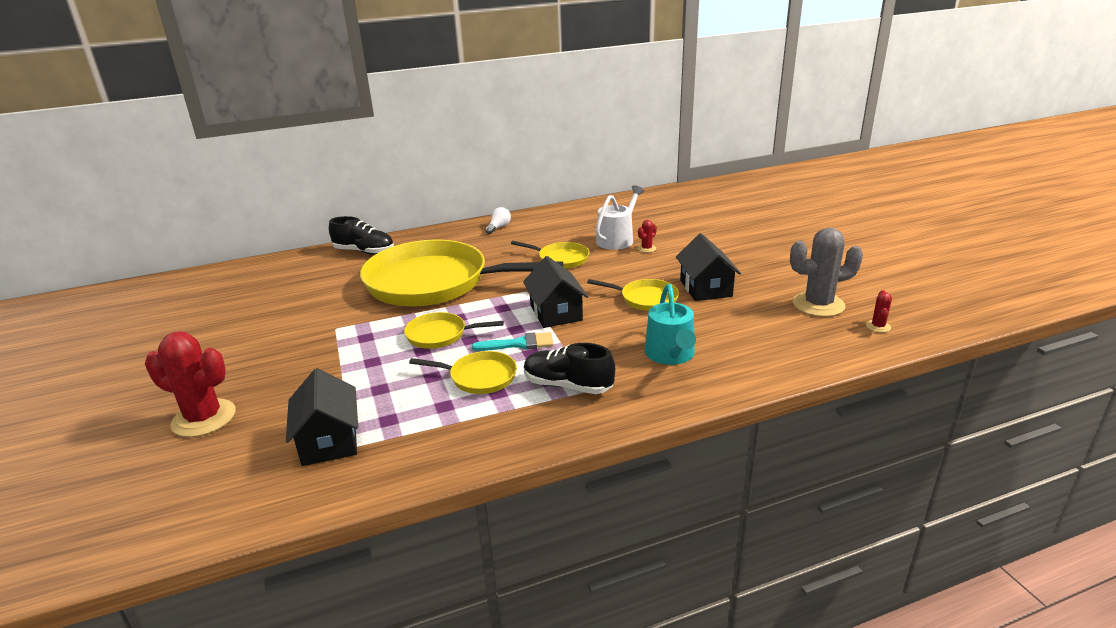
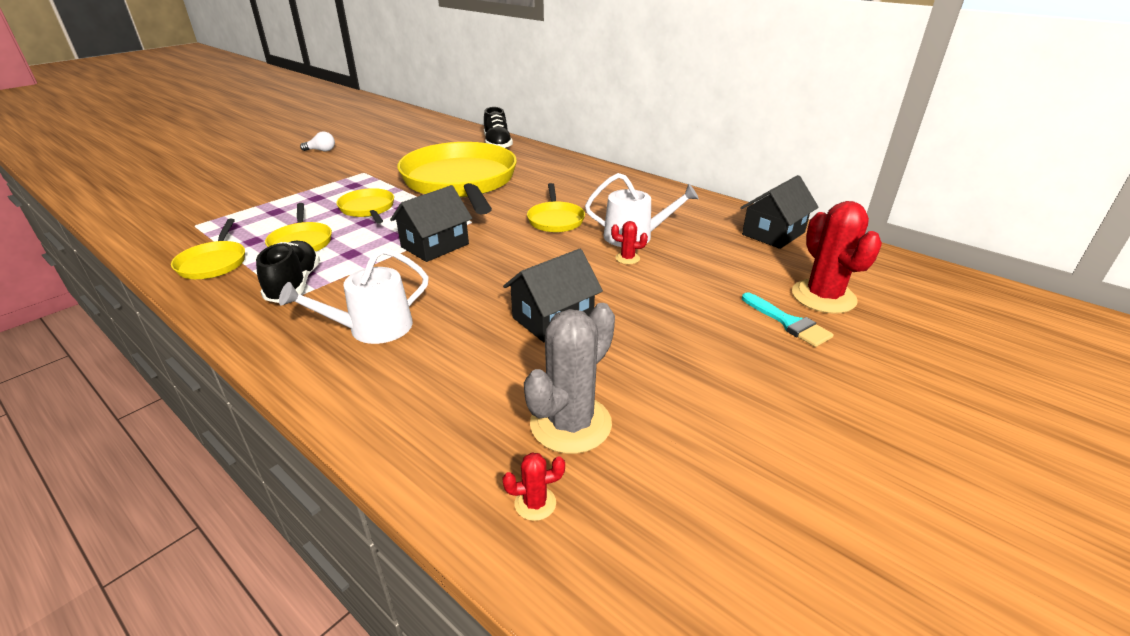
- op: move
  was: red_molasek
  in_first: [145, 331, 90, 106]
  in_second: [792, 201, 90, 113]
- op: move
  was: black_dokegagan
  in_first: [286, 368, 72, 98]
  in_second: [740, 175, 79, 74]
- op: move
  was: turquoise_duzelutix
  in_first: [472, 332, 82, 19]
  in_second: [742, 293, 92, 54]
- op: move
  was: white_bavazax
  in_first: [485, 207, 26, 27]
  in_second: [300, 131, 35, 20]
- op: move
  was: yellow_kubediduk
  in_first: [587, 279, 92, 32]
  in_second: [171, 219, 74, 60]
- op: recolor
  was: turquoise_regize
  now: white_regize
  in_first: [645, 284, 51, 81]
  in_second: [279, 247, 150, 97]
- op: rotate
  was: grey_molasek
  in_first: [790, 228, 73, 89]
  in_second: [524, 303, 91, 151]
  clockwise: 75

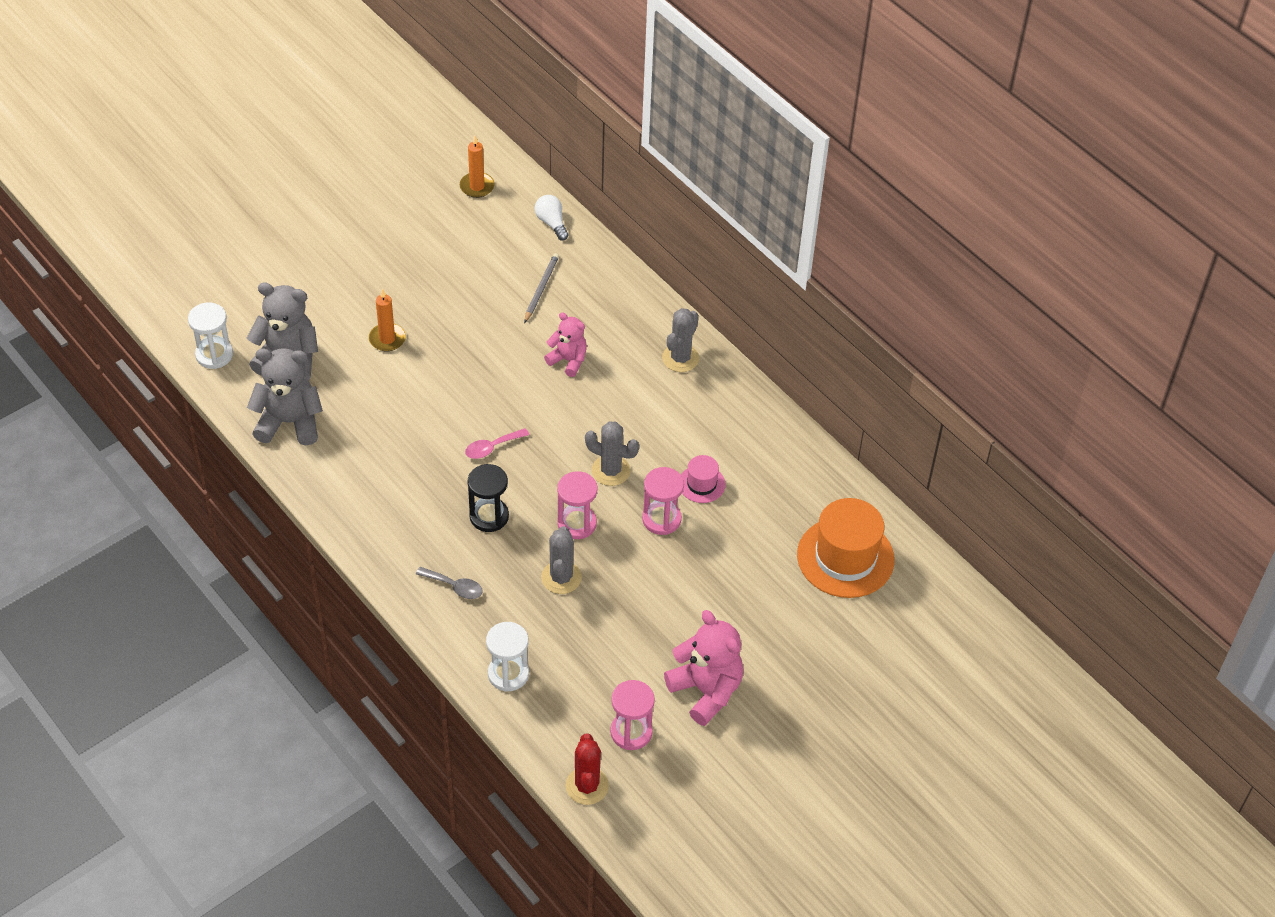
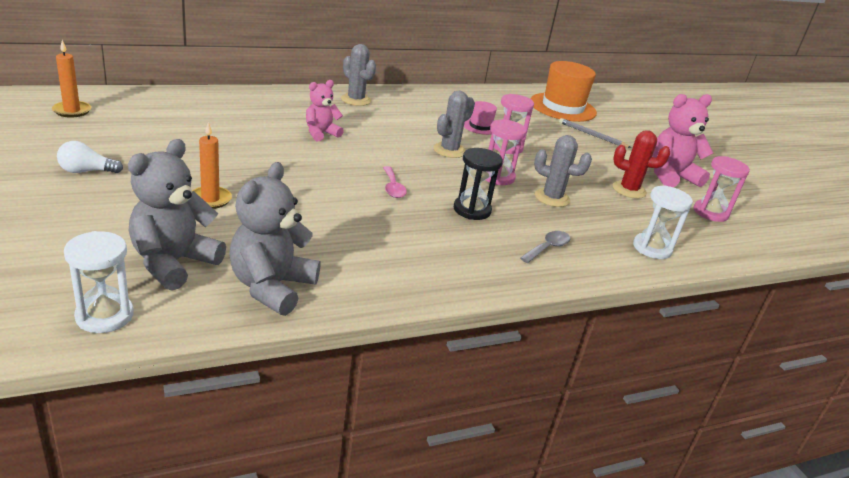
- op: move
  was: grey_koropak
  in_first: [524, 253, 35, 70]
  in_second: [559, 118, 72, 30]
- op: move
  was: white_bavazax
  in_first: [535, 195, 34, 46]
  in_second: [57, 141, 66, 32]
- op: move
  was: red_molasek
  in_first: [565, 734, 44, 71]
  in_second: [613, 130, 57, 69]

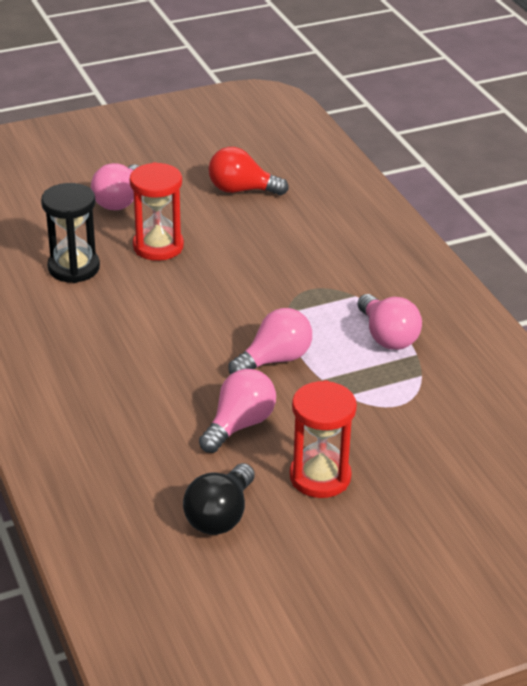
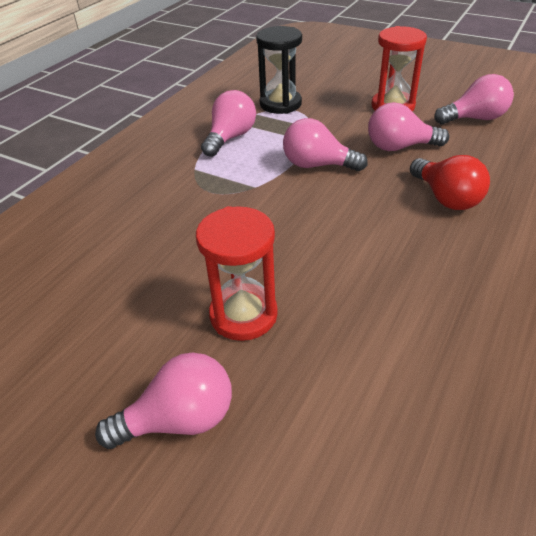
- op: move
  was: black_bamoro
  in_first: [41, 183, 59, 100]
  in_second: [256, 26, 46, 88]
- op: recolor
  was: black_bavazax
  now: pink_bavazax
  in_first: [183, 463, 72, 72]
  in_second: [434, 74, 80, 50]
- op: move
  was: red_bavazax
  in_first: [208, 147, 81, 48]
  in_second: [410, 155, 80, 55]

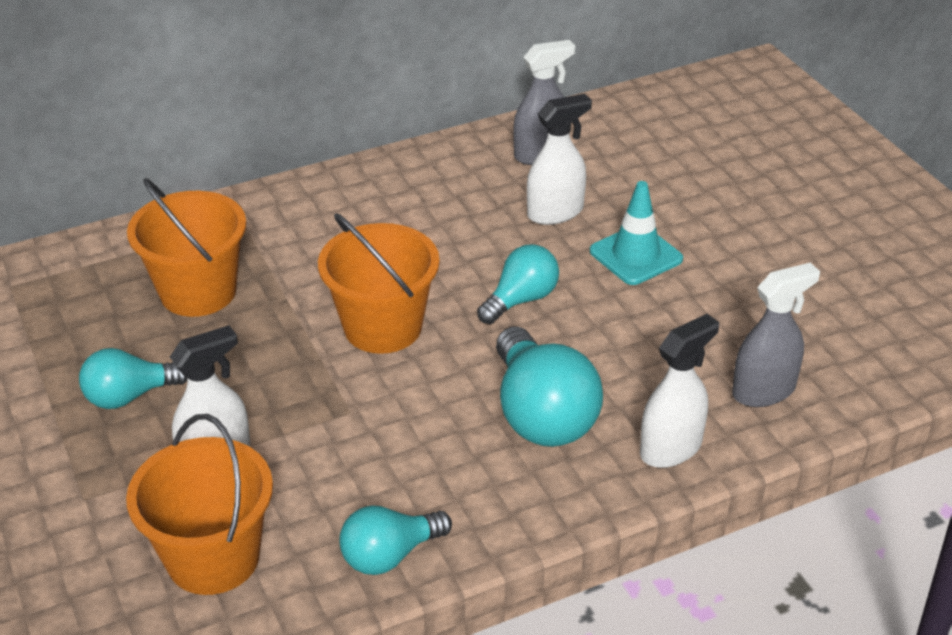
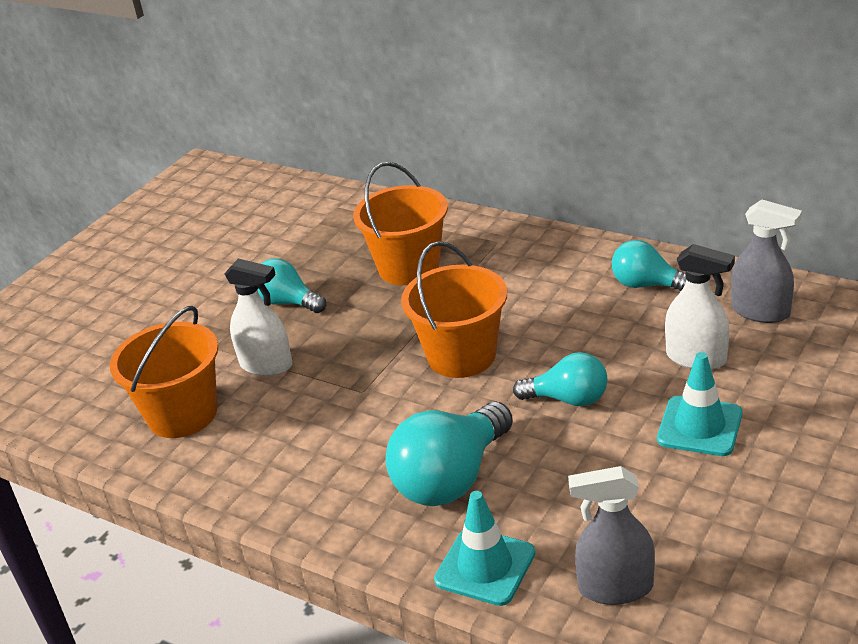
- op: move
  was: turquoise_bavazax
  in_first: [339, 506, 113, 69]
  in_second: [612, 240, 74, 51]
- op: replace
  was: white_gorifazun
  now: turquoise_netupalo
  in_first: [640, 314, 79, 154]
  in_second: [434, 491, 101, 115]
- op: rotate
  was: grey_gorifazun
  in_first: [732, 262, 88, 145]
  in_second: [568, 466, 87, 139]
  clockwise: 150

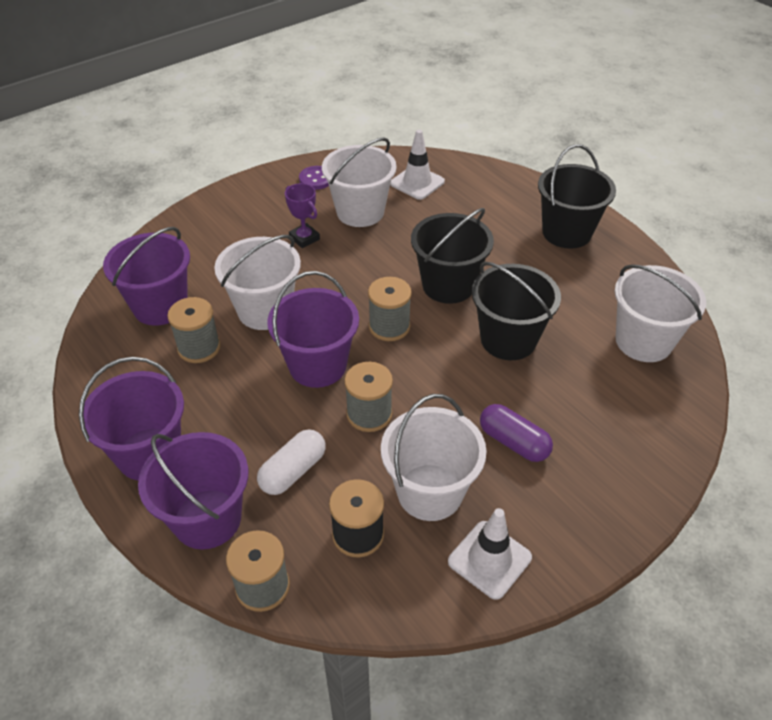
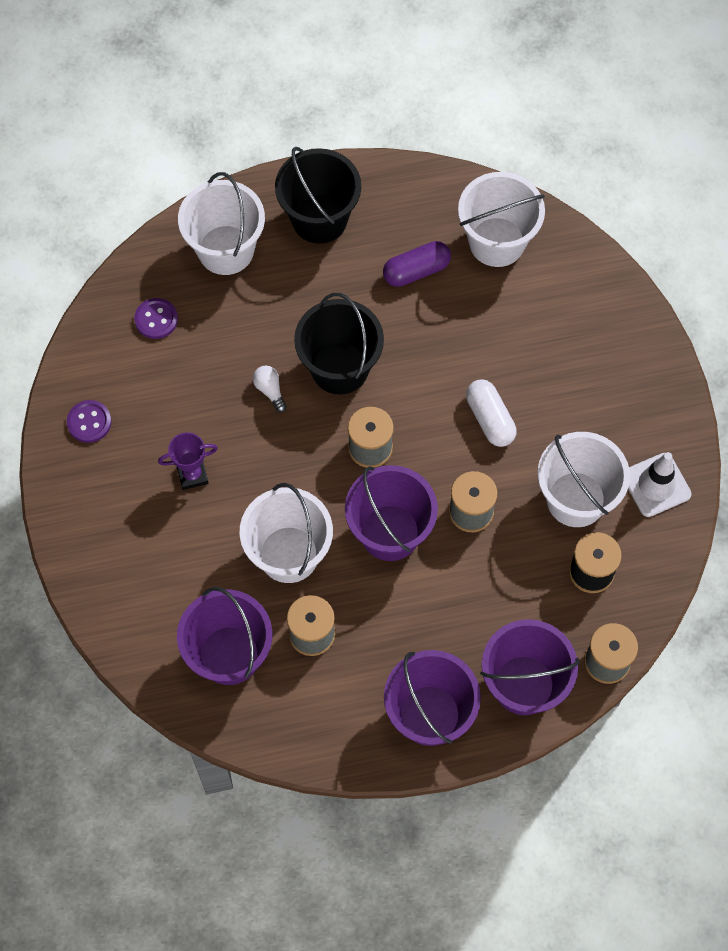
- op: move
  was: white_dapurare
  in_first: [257, 429, 69, 66]
  in_second: [466, 379, 51, 68]
- op: move
  was: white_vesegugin
  in_first: [322, 137, 75, 90]
  in_second: [178, 172, 87, 103]
- op: replace
  was: white_netupalo
  now: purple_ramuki
  in_first: [390, 130, 55, 70]
  in_second: [134, 298, 44, 41]
- op: delete
  was: black_vesegugin
  in_first: [472, 262, 89, 98]
- op: move
  was: purple_dapurare
  in_first: [480, 404, 73, 58]
  in_second: [383, 241, 68, 46]
- op: insert
  now: white_bavazax
  in_second: [253, 366, 34, 46]

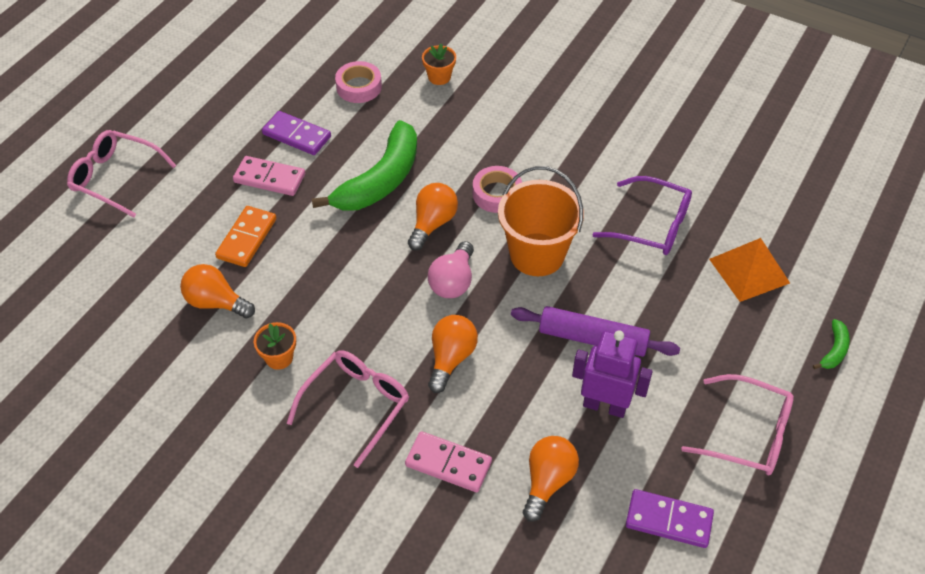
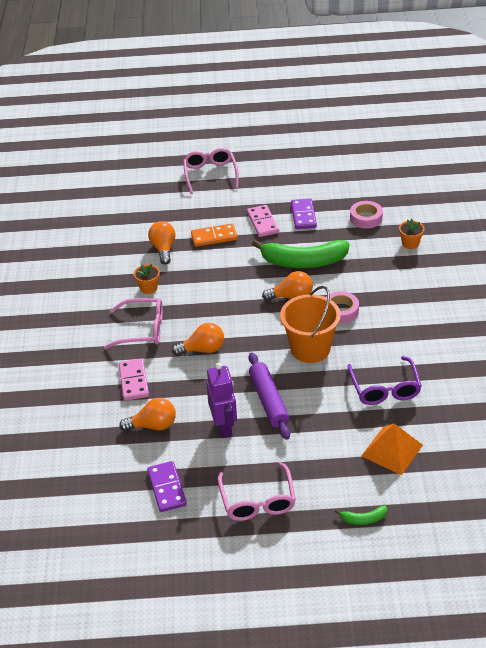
- op: delete
  was: pink_bavazax
  in_first: [428, 241, 46, 57]

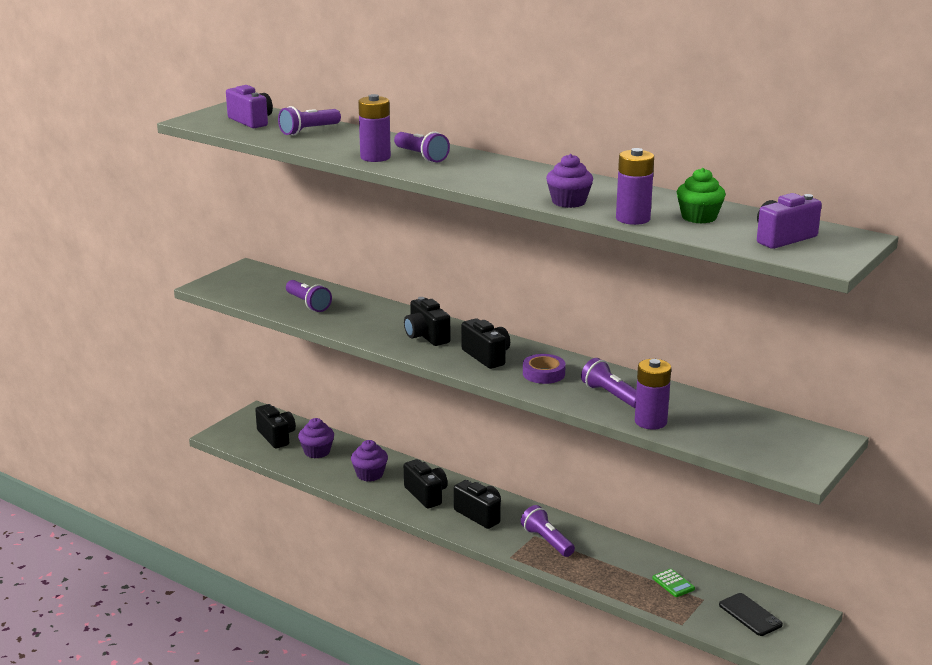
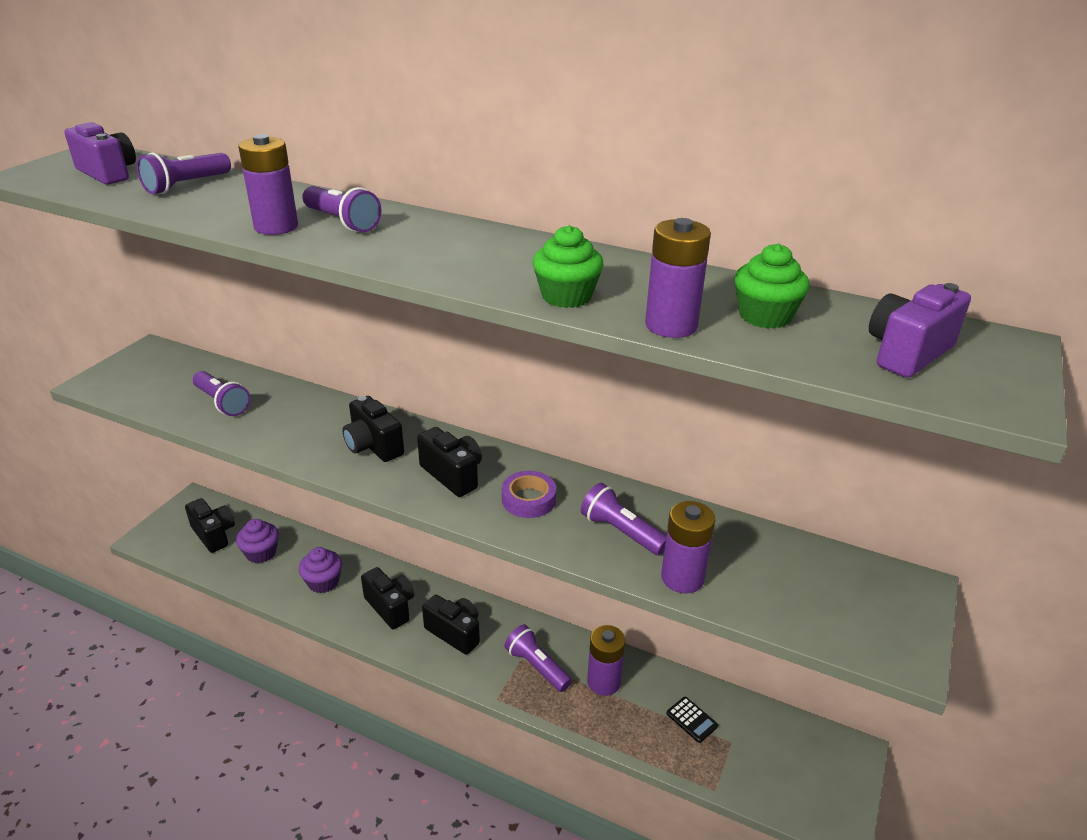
- op: recolor
  was: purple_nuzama
  now: green_nuzama
  in_first: [546, 154, 47, 54]
  in_second: [533, 225, 70, 83]
- op: recolor
  was: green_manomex
  now: black_manomex
  in_first: [652, 569, 43, 28]
  in_second: [666, 697, 52, 46]
- op: delete
  was: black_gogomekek
  in_first: [719, 593, 64, 43]
- op: insert
  now: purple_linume
  in_second: [587, 625, 39, 71]

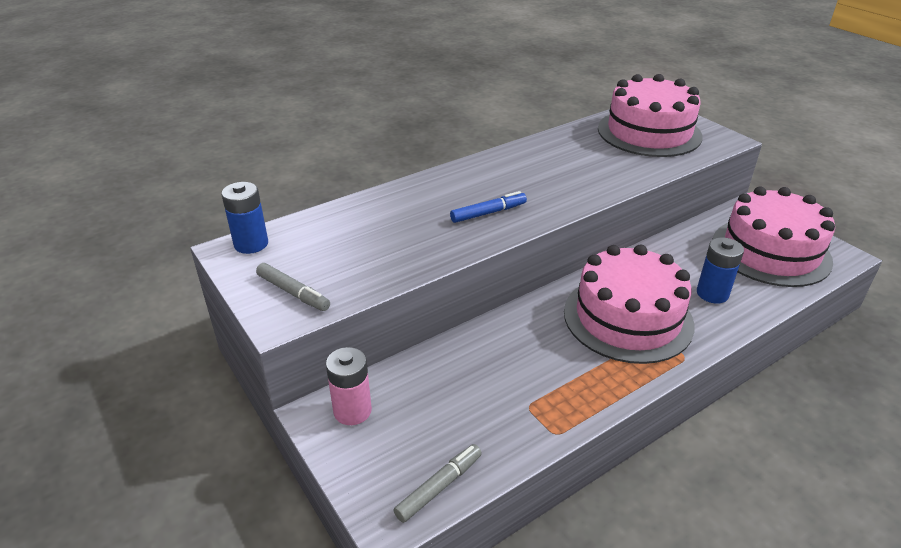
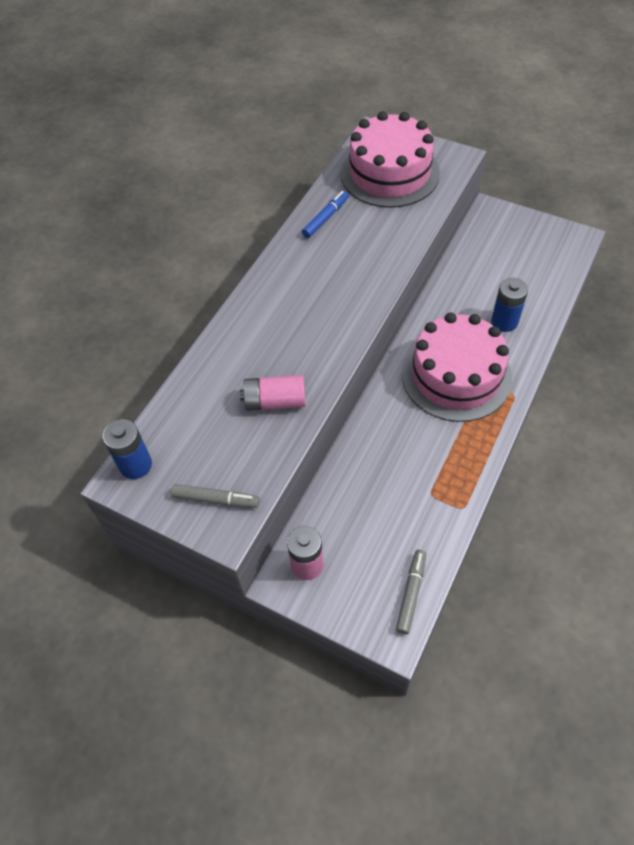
- op: move
  was: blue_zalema
  in_first: [450, 191, 77, 32]
  in_second: [302, 191, 47, 47]
- op: delete
  was: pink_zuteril
  in_first: [713, 187, 122, 100]
- op: insert
  now: pink_linume
  in_second: [240, 375, 66, 36]

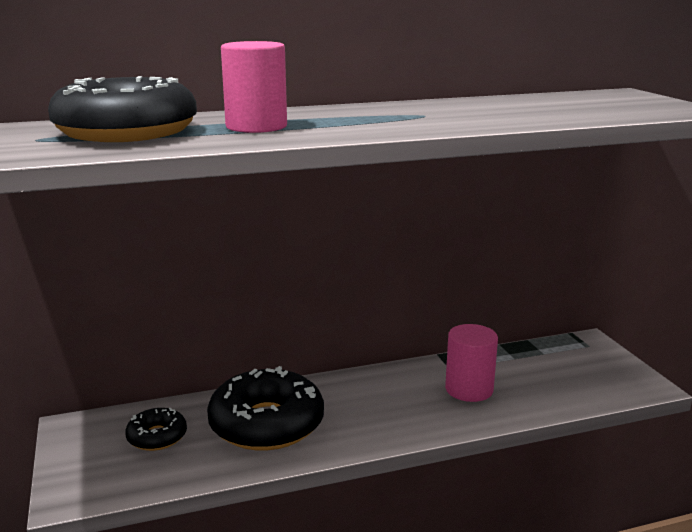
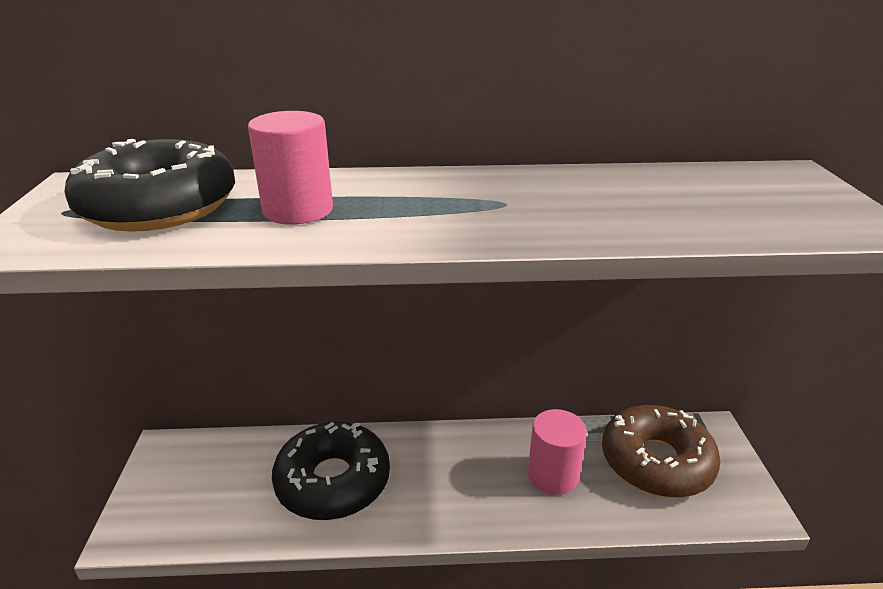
- op: delete
  was: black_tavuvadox
  in_first: [125, 408, 62, 43]
- op: insert
  now: brown_tavuvadox
  in_second: [602, 405, 119, 93]

